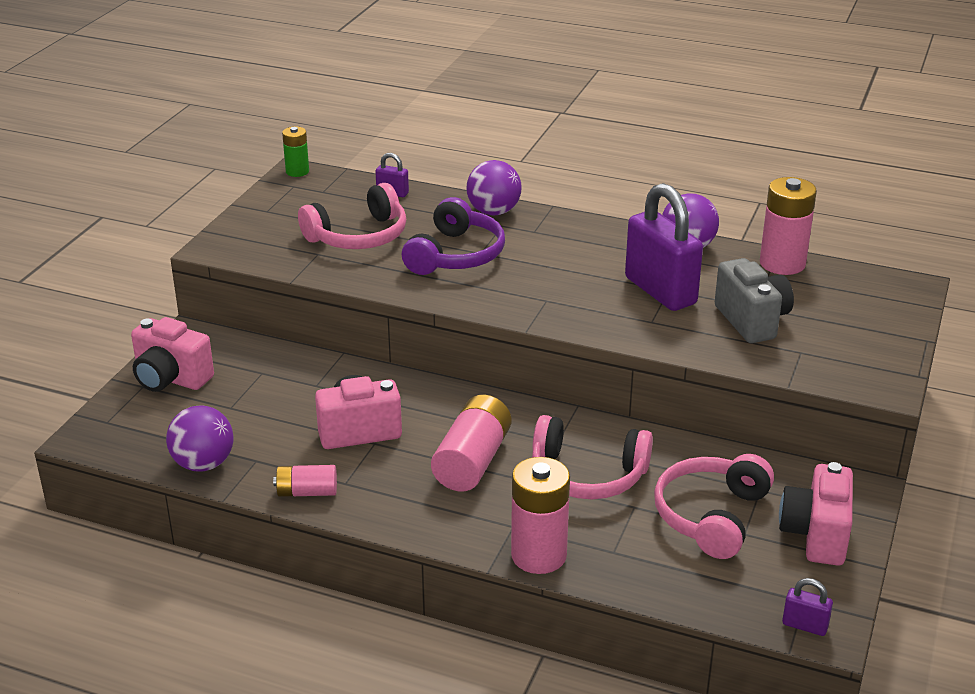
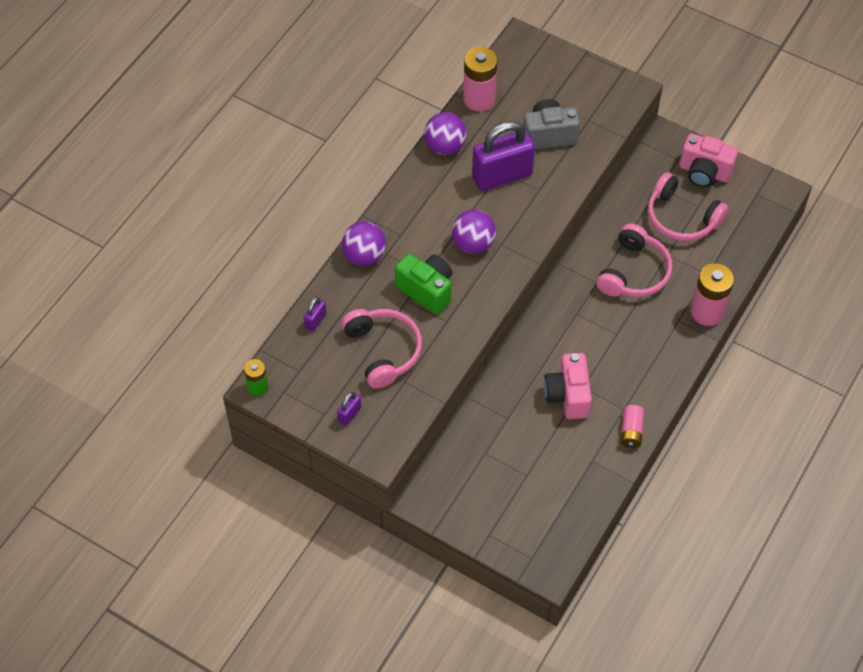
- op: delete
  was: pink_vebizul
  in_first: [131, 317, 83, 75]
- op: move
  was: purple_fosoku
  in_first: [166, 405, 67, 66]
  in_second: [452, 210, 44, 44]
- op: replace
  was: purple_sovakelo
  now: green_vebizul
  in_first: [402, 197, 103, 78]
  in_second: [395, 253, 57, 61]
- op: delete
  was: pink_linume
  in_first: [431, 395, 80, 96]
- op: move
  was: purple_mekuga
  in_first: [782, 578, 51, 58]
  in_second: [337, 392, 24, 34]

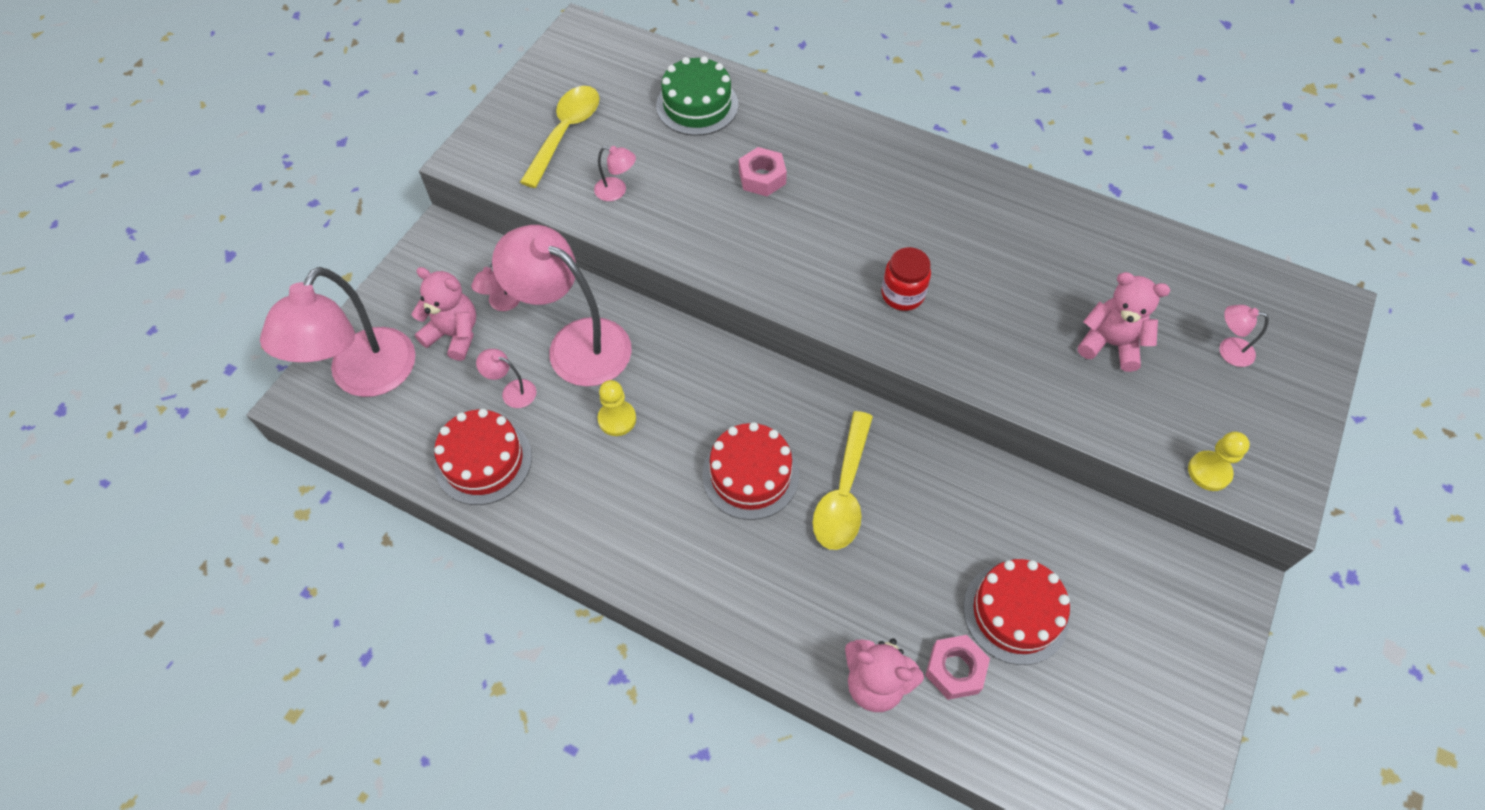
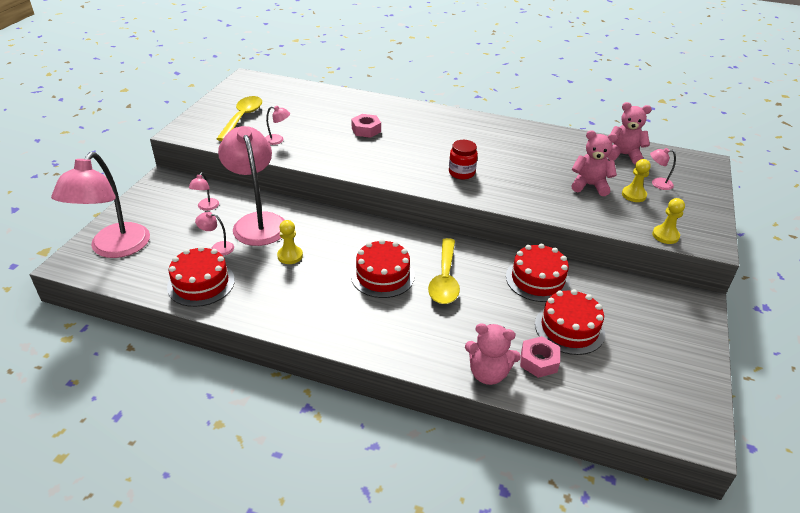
- op: move
  was: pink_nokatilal
  in_first: [412, 267, 64, 94]
  in_second: [607, 102, 45, 63]
- op: rotate
  was: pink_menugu
  in_first: [492, 225, 140, 162]
  in_second: [218, 126, 66, 120]
  clockwise: 45
- op: delete
  was: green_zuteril
  in_first: [656, 56, 82, 80]
- op: insert
  now: red_zuteril
  in_second: [506, 243, 64, 59]
- op: insert
  now: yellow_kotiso
  in_second: [622, 159, 29, 43]

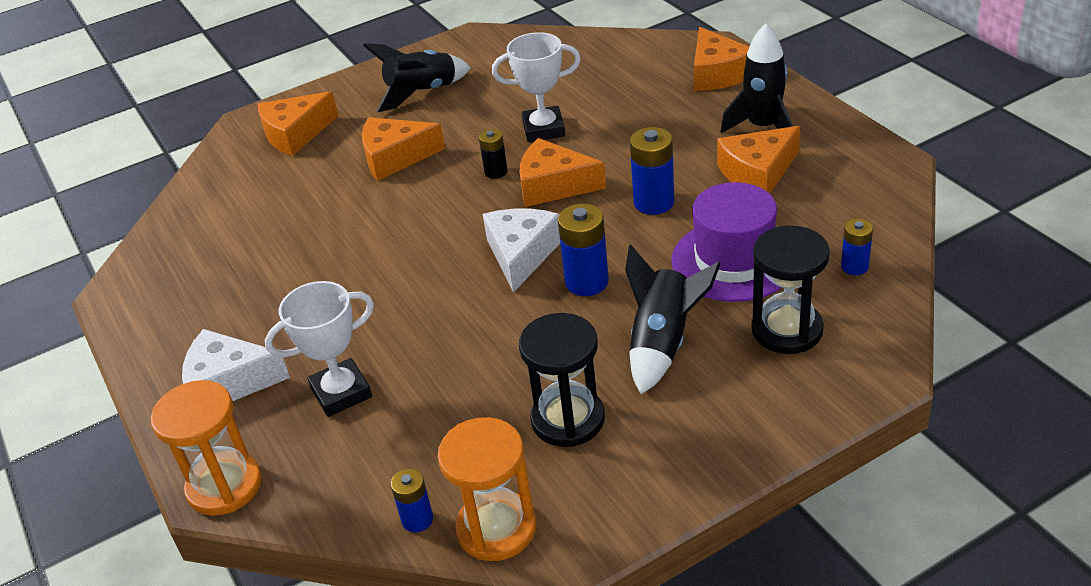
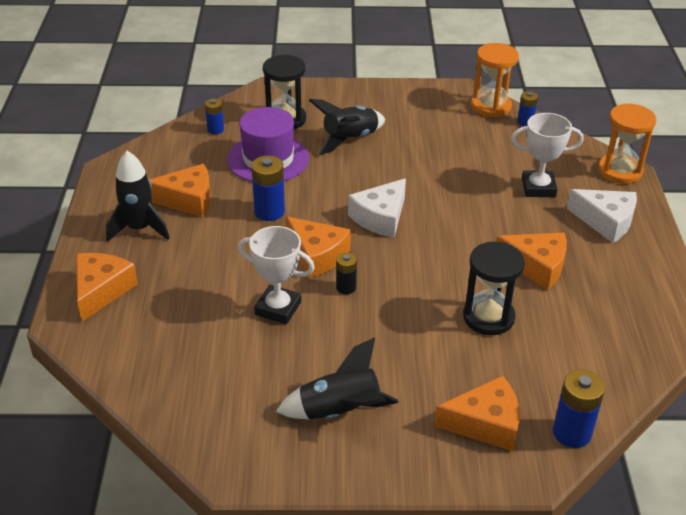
- op: move
  was: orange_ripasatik
  in_first: [362, 117, 83, 64]
  in_second: [496, 233, 71, 57]
- op: move
  was: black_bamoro
  in_first: [519, 313, 86, 134]
  in_second: [463, 242, 62, 93]
- op: move
  was: blue_linume
  in_first: [558, 204, 51, 92]
  in_second: [553, 369, 52, 79]

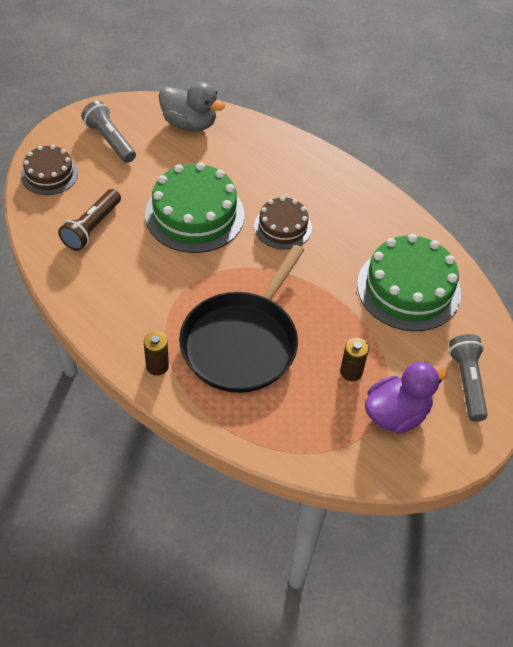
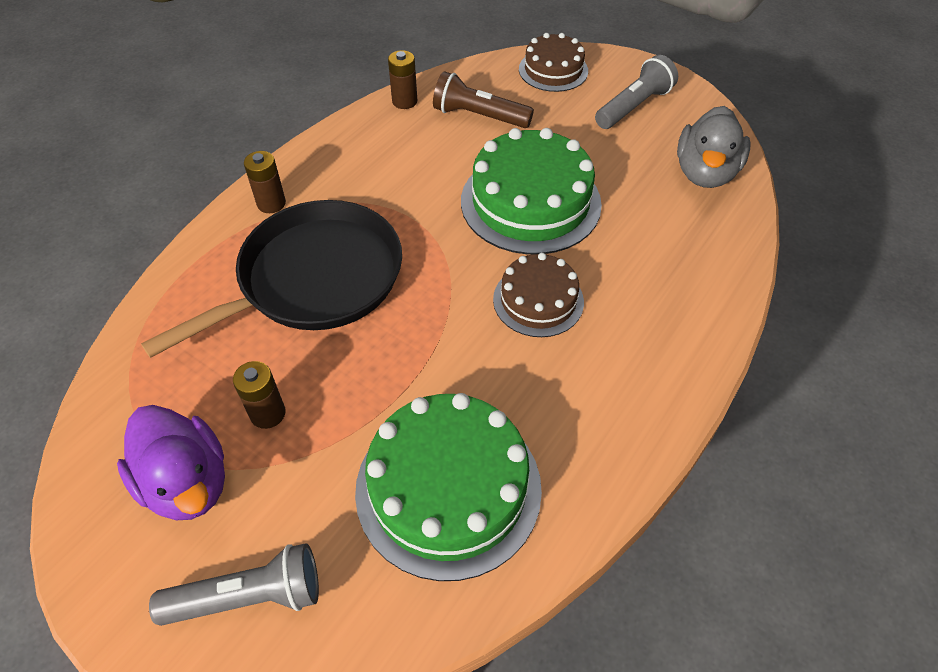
- op: rotate
  was: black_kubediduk
  in_first: [179, 245, 125, 148]
  in_second: [141, 200, 261, 158]
  clockwise: 120
- op: insert
  now: brown_linume
  in_second: [388, 50, 29, 59]

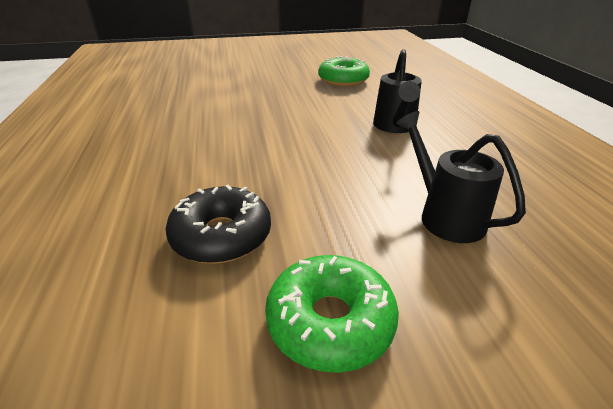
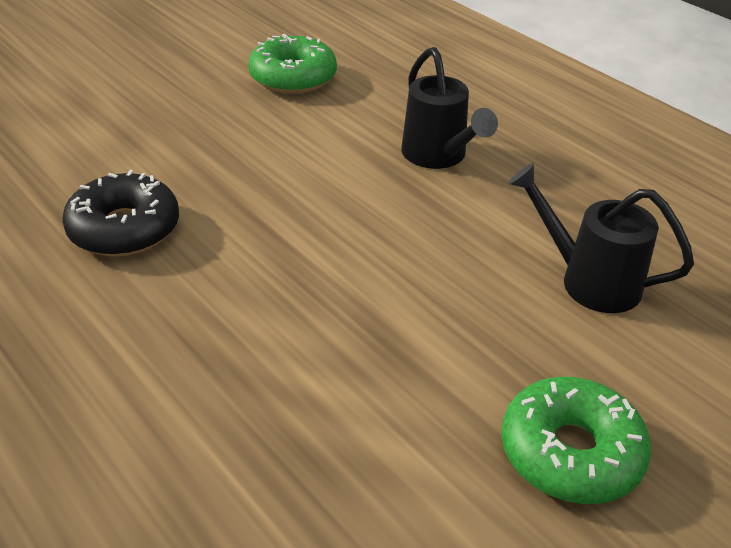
- op: move
  was: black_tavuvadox
  in_first: [166, 185, 105, 79]
  in_second: [62, 170, 117, 86]

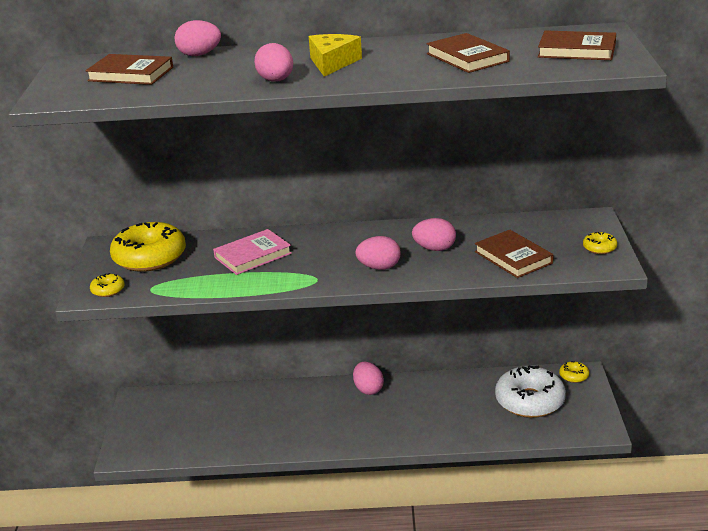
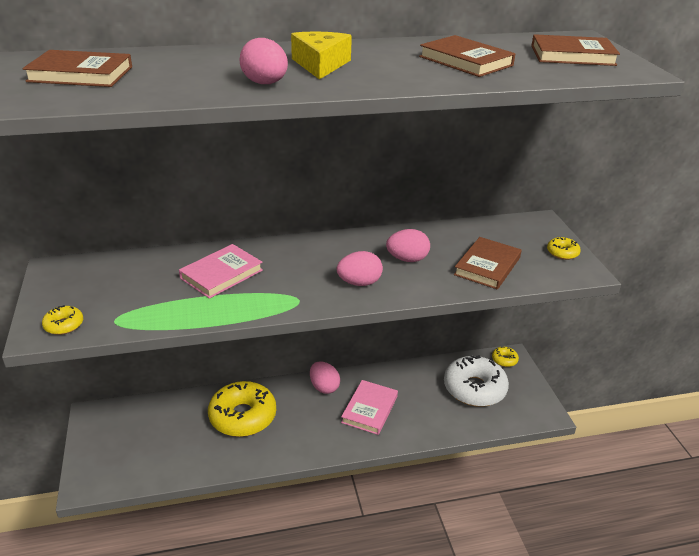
- op: move
  was: yellow_tavuvadox
  in_first: [110, 222, 76, 50]
  in_second: [208, 381, 68, 56]
- op: delete
  was: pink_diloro
  in_first: [174, 20, 47, 36]
- op: rotate
  was: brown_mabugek
  in_first: [475, 230, 79, 48]
  in_second: [454, 237, 68, 53]
  clockwise: 75
- op: insert
  now: pink_mabugek
  in_second: [341, 380, 57, 55]

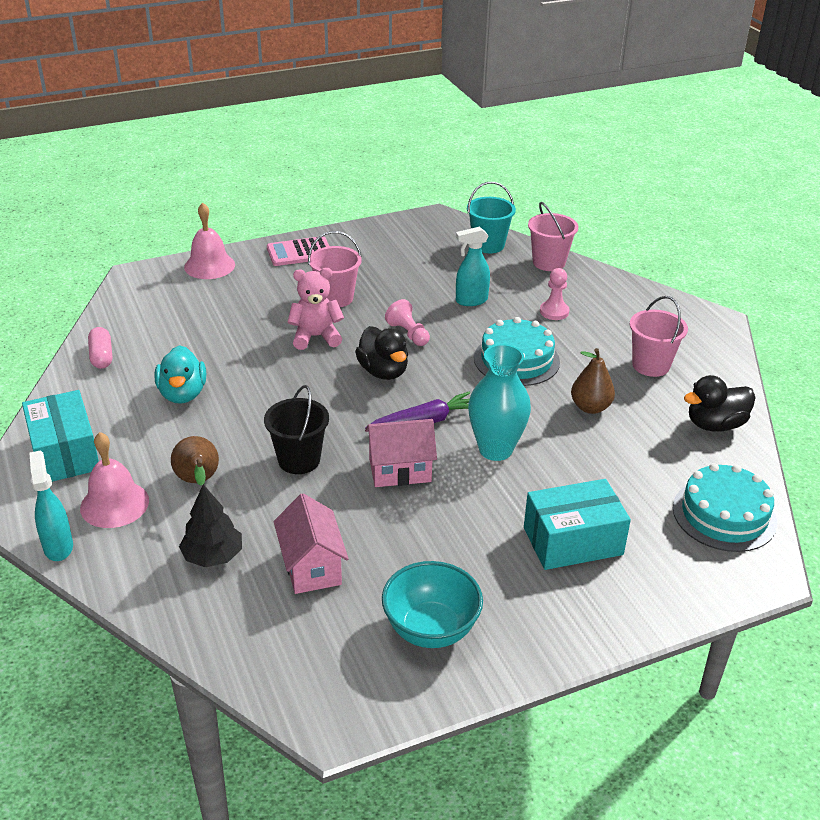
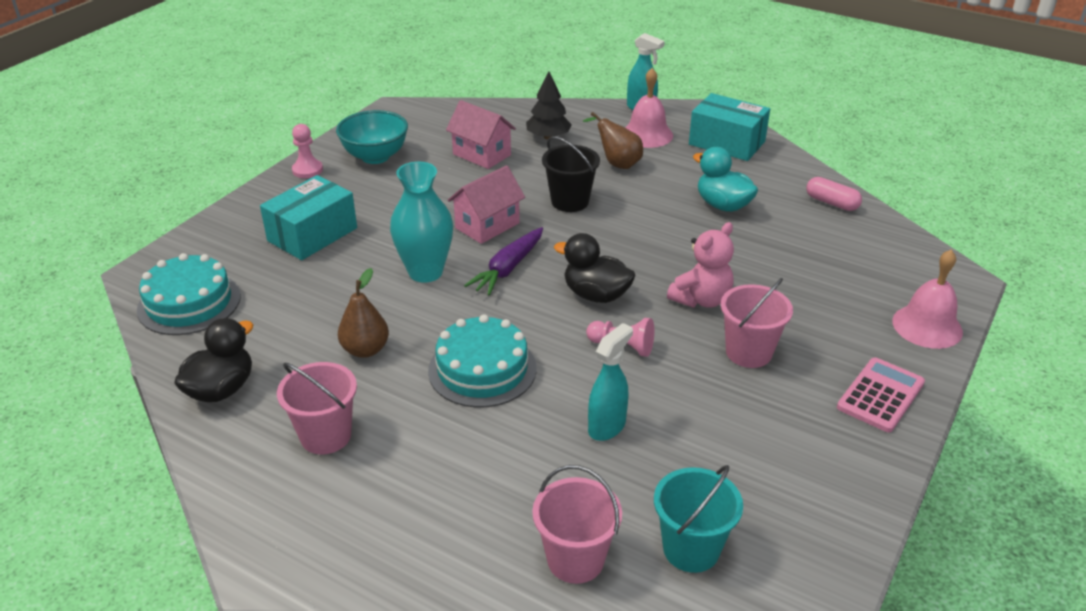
- op: move
  was: pink_kotiso
  in_first: [540, 268, 29, 52]
  in_second: [292, 124, 31, 54]

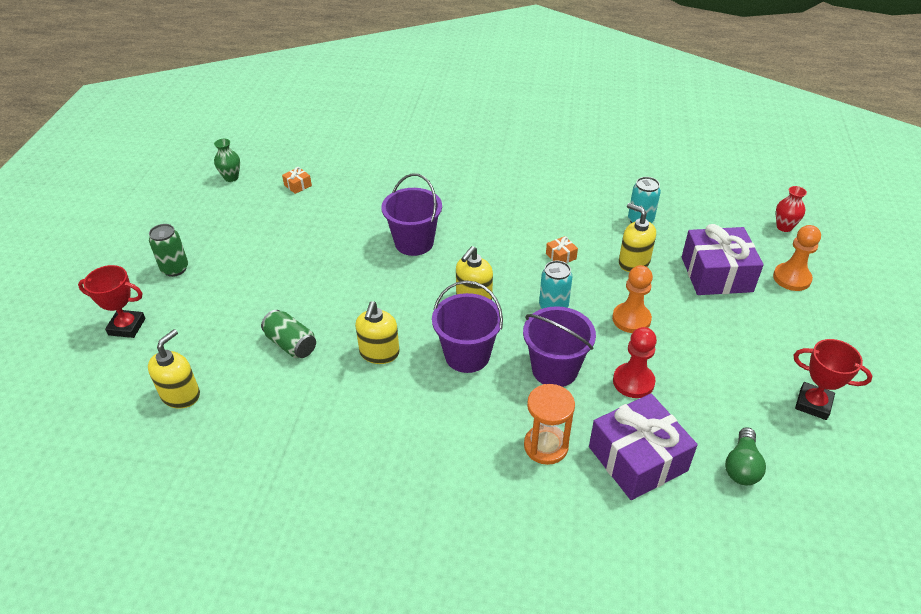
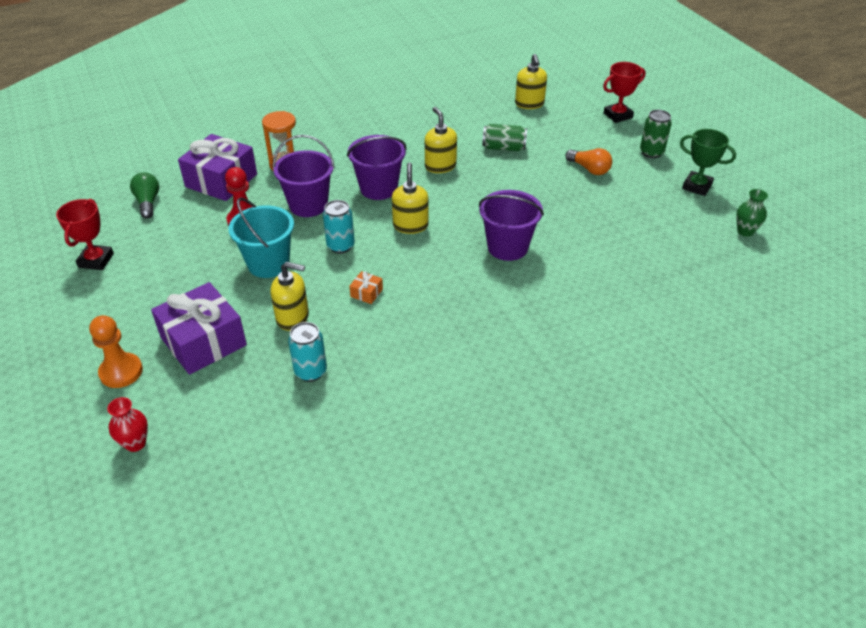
- op: delete
  was: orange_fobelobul
  in_first: [282, 167, 30, 27]
- op: replace
  was: orange_kotiso
  now: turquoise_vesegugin
  in_first: [612, 265, 41, 68]
  in_second: [228, 198, 66, 80]
- op: rotate
  was: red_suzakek
  in_first: [793, 339, 80, 81]
  in_second: [56, 199, 58, 71]
  clockwise: -75
- op: insert
  now: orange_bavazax
  in_second: [565, 148, 47, 27]
- op: insert
  now: green_suzakek
  in_second: [680, 129, 56, 67]

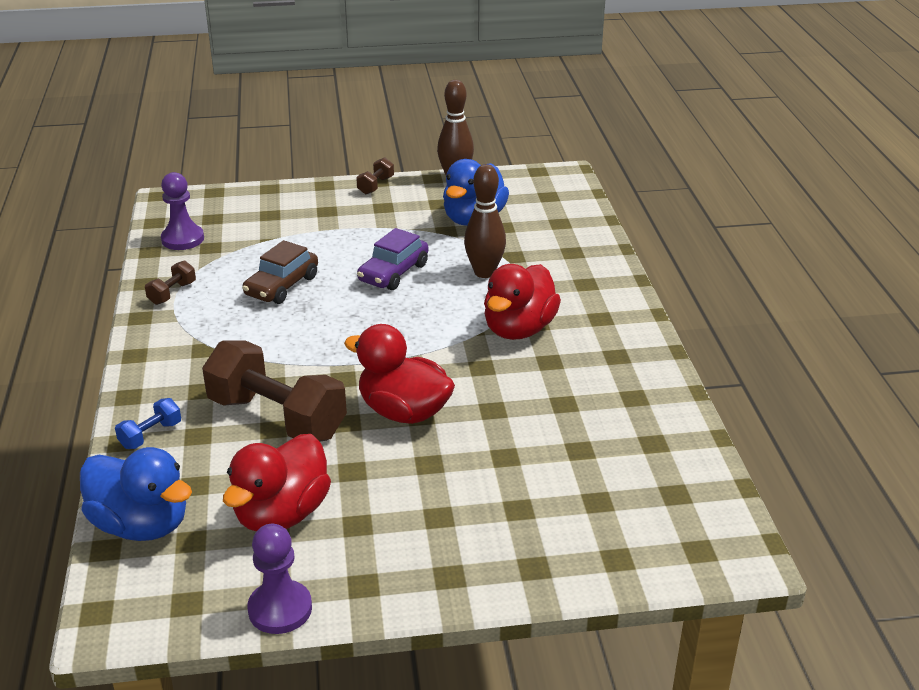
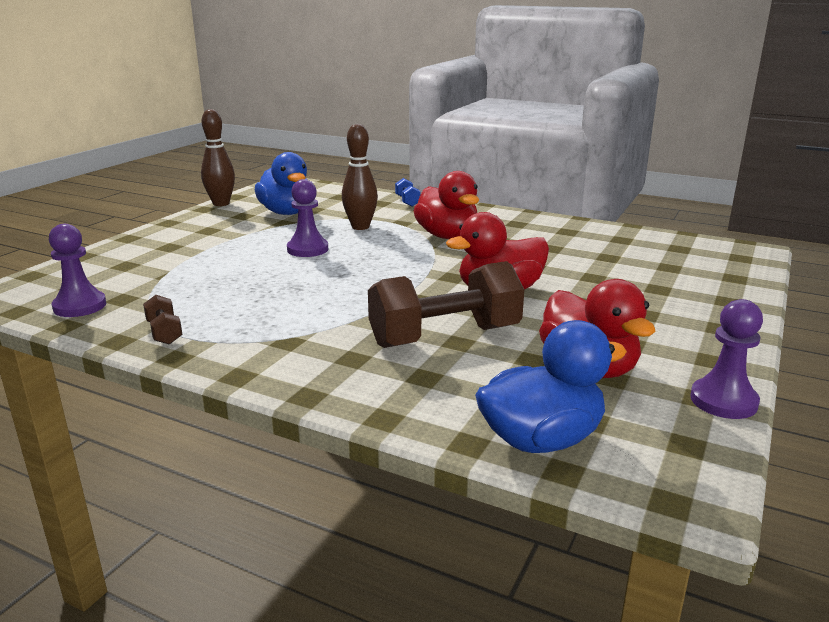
- op: move
  was: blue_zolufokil
  in_first: [115, 398, 66, 51]
  in_second: [395, 178, 26, 29]
- op: delete
  was: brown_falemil
  in_first: [242, 240, 76, 64]
- op: delete
  was: brown_zolufokil
  in_first: [356, 158, 38, 36]
- op: replace
  was: purple_falemil
  now: purple_kotiso
  in_first: [357, 228, 71, 62]
  in_second: [287, 179, 41, 78]

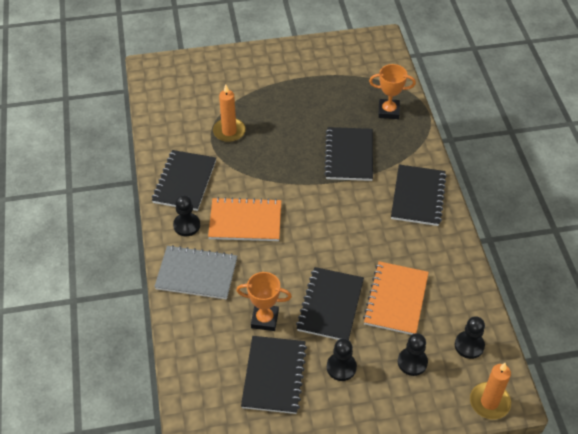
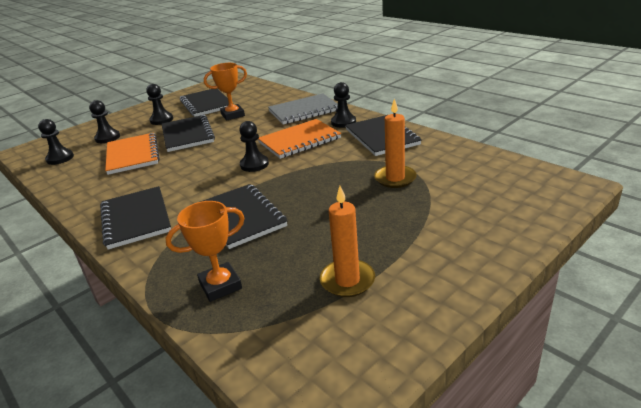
- op: move
  was: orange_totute
  in_first: [470, 363, 41, 56]
  in_second: [320, 186, 55, 111]
- op: insert
  now: black_kotiso
  in_second: [239, 121, 30, 51]

